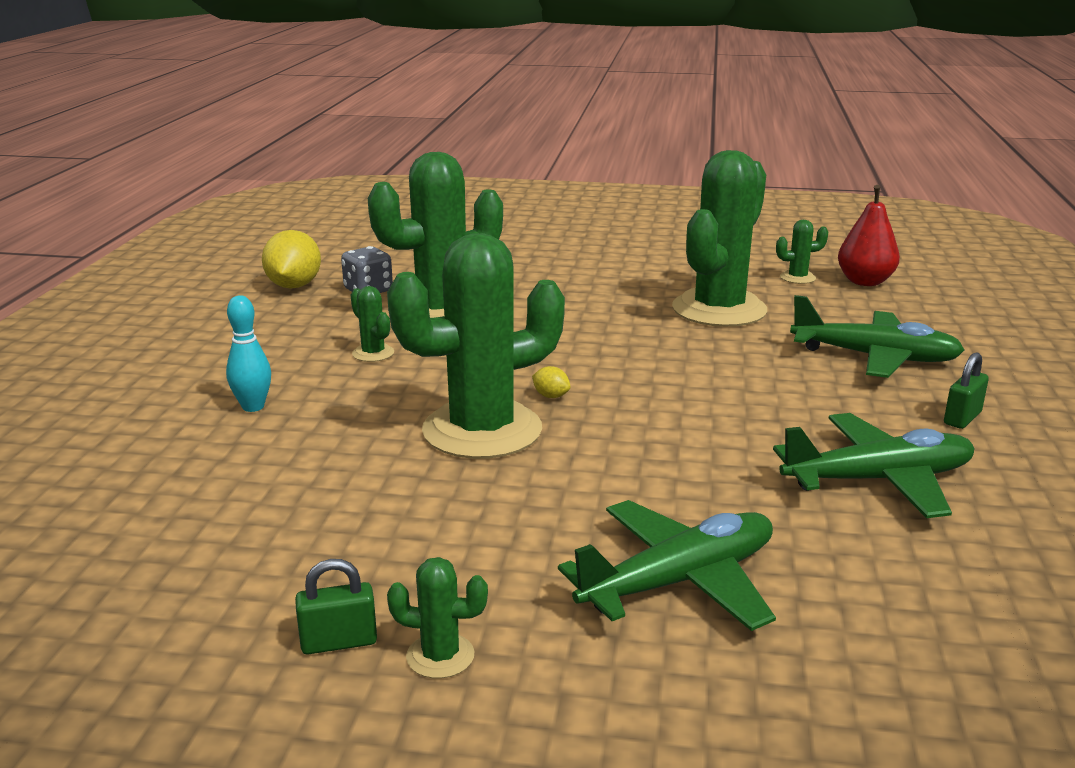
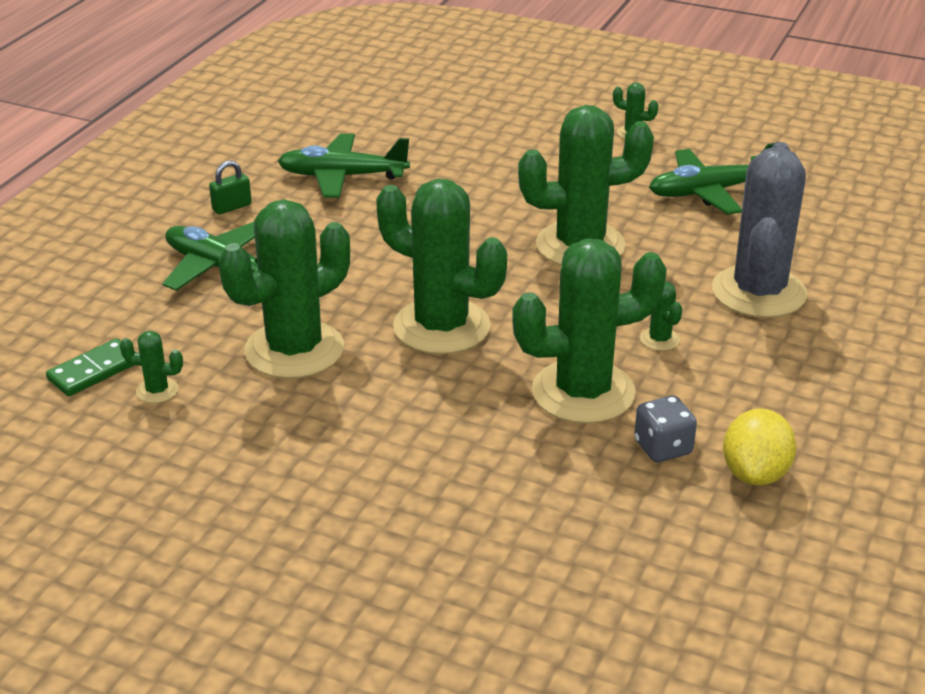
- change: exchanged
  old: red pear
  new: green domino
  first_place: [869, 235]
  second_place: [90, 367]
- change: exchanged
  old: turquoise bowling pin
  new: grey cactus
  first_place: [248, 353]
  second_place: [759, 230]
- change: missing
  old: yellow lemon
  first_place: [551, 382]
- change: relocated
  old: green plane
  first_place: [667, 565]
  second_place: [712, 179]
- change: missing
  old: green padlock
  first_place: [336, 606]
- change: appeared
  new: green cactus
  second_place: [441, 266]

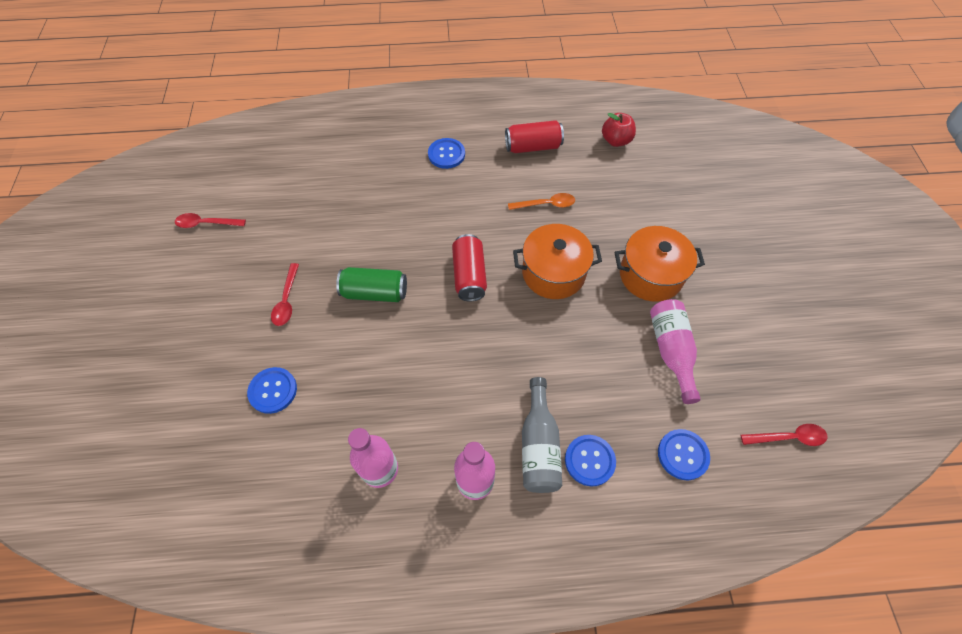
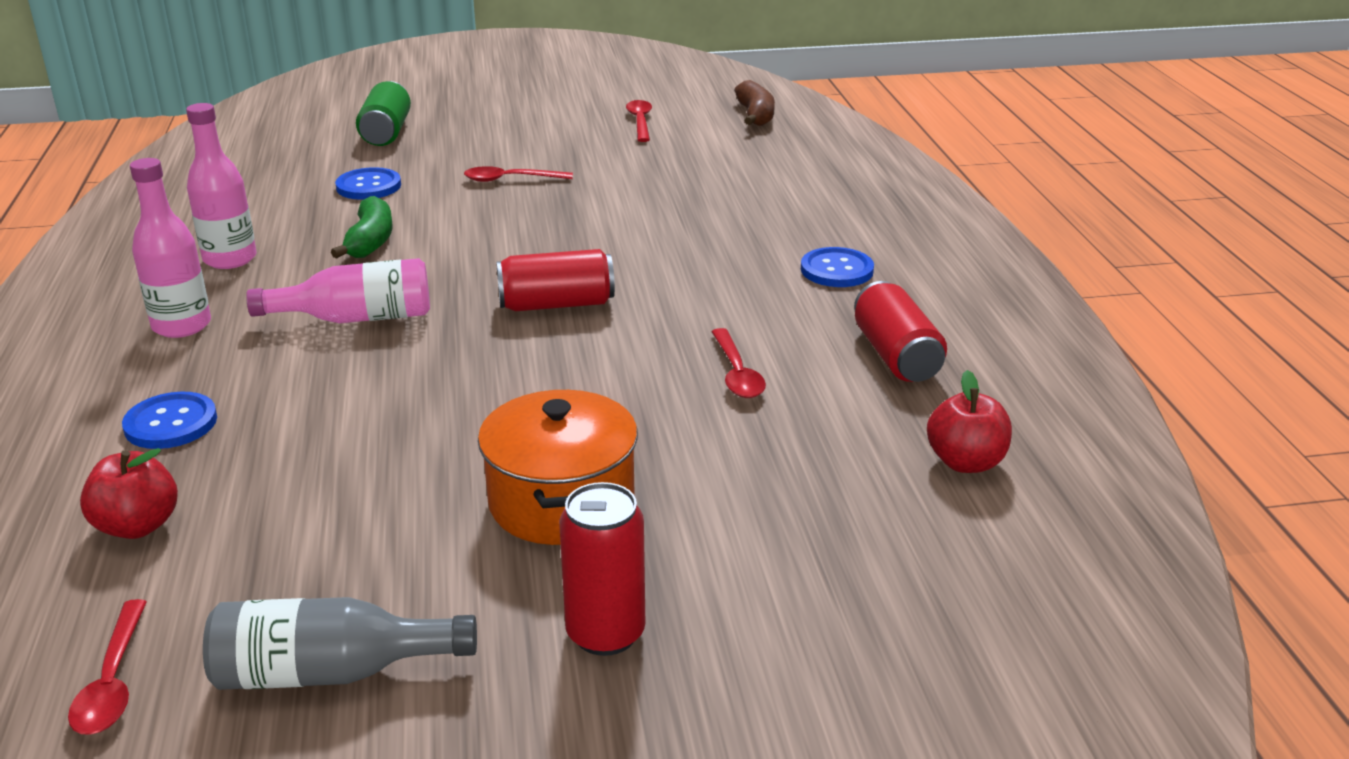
- change: colour
  old: orange spoon
  new: red spoon
  first_place: [541, 201]
  second_place: [738, 363]
- change: missing
  old: orange pot
  first_place: [557, 261]
- change: relocated
  old: green can
  first_place: [371, 284]
  second_place: [383, 113]
- change: relocated
  old: pink bottle
  first_place: [675, 351]
  second_place: [338, 290]
- change: relocated
  old: grey bottle
  first_place: [542, 435]
  second_place: [340, 643]
- change: exchanged
  old: blue button
  new: red apple
  first_place: [684, 454]
  second_place: [129, 493]
- change: appeared
  new: brown banana
  second_place: [754, 103]
- change: appeared
  new: green banana
  second_place: [362, 227]
- change: appeared
  new: red can
  second_place: [602, 569]

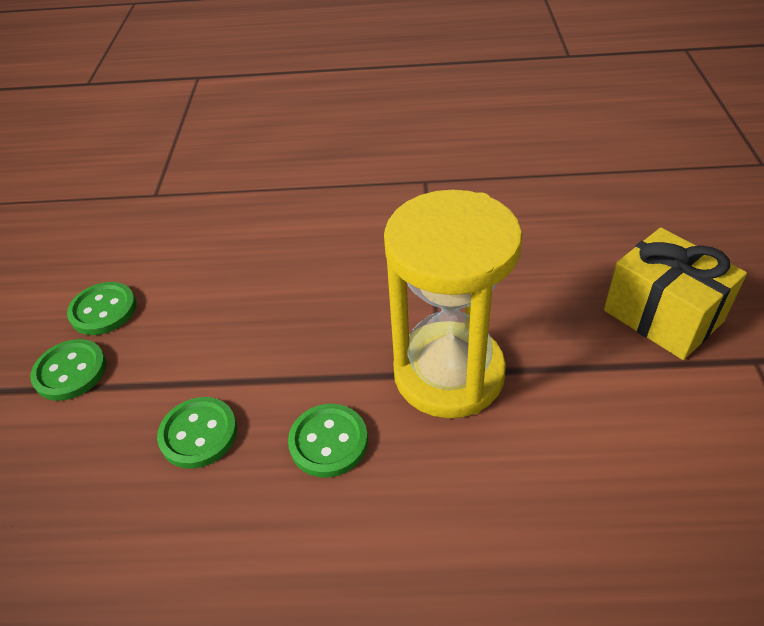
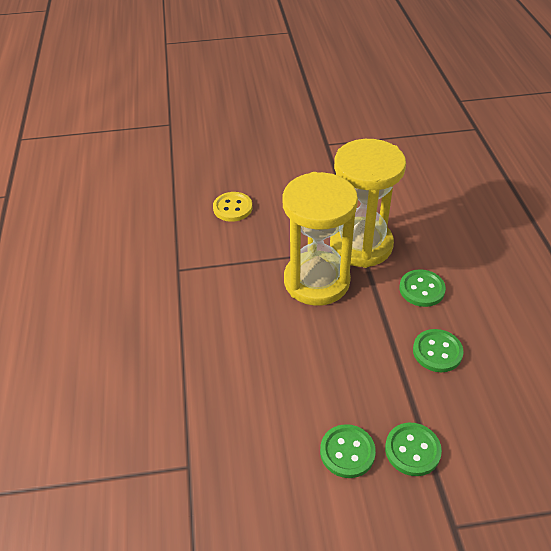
- change: missing
  old: yellow gift
  first_place: [675, 294]
- change: appeared
  new: yellow hourglass
  second_place: [320, 239]
- change: appeared
  new: yellow button
  second_place: [232, 207]

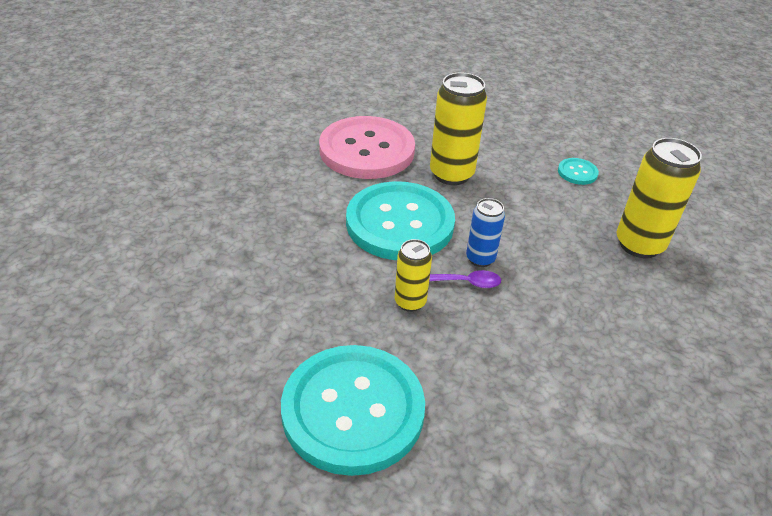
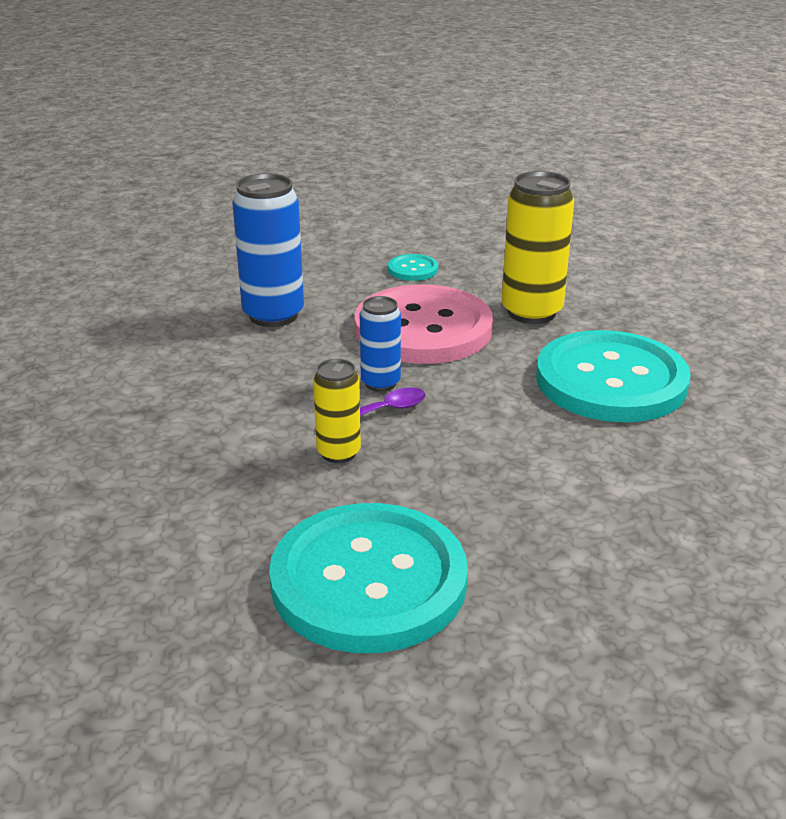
- change: colour
  old: yellow can
  new: blue can
  first_place: [458, 128]
  second_place: [268, 250]
- change: relocated
  old: pink button
  first_place: [367, 147]
  second_place: [423, 324]
- change: relocated
  old: turquoise button
  first_place: [400, 220]
  second_place: [613, 376]

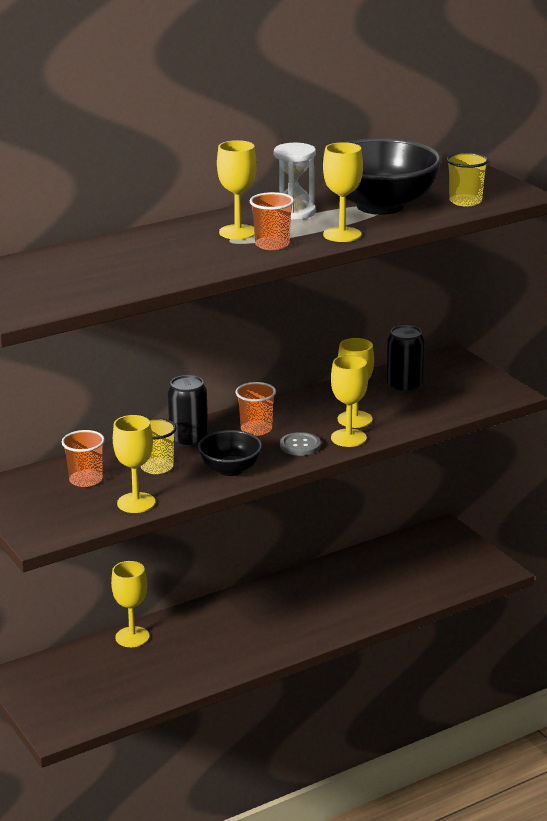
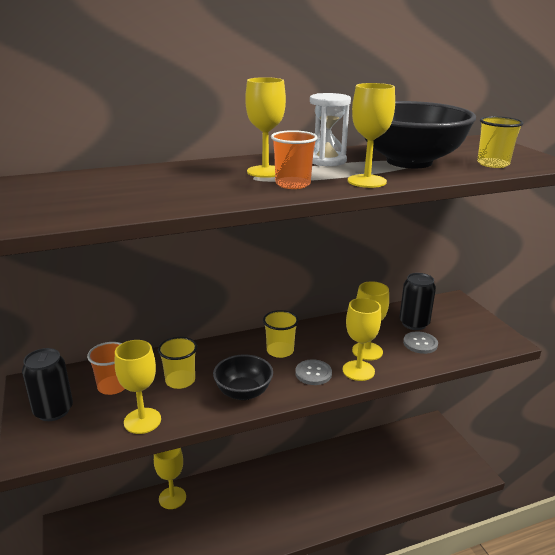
- change: relocated
  old: black can
  first_place: [188, 411]
  second_place: [47, 384]
- change: colour
  old: orange cup
  new: yellow cup
  first_place: [255, 409]
  second_place: [281, 334]
- change: appeared
  new: grey button
  second_place: [420, 342]

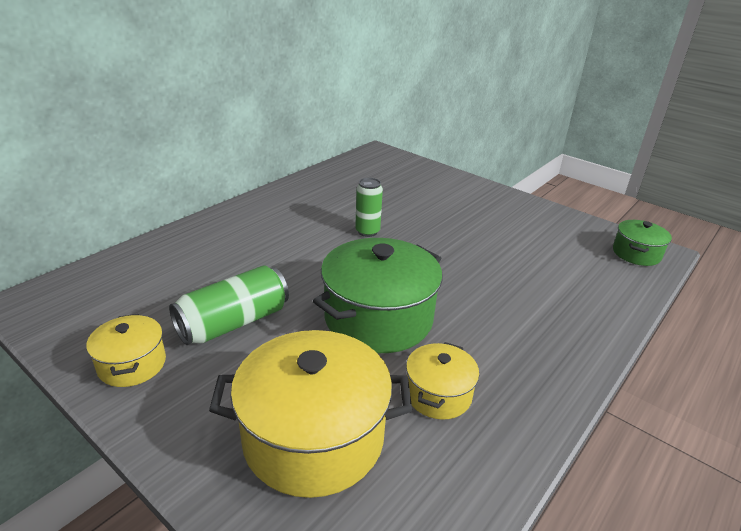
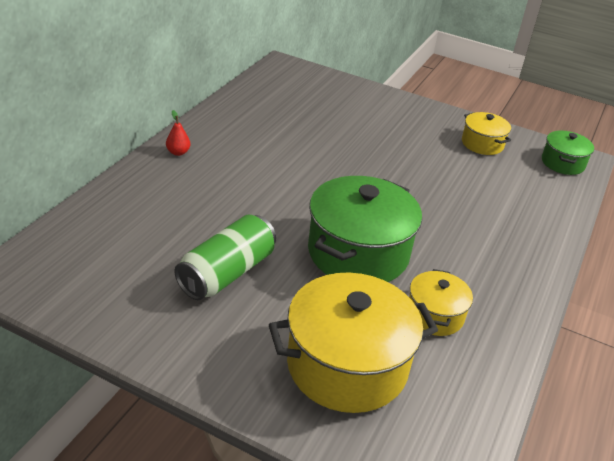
- change: missing
  old: green can
  first_place: [369, 207]
- change: relocated
  old: yellow pot
  first_place: [126, 350]
  second_place: [486, 133]
- change: appeared
  new: red pear
  second_place: [178, 133]

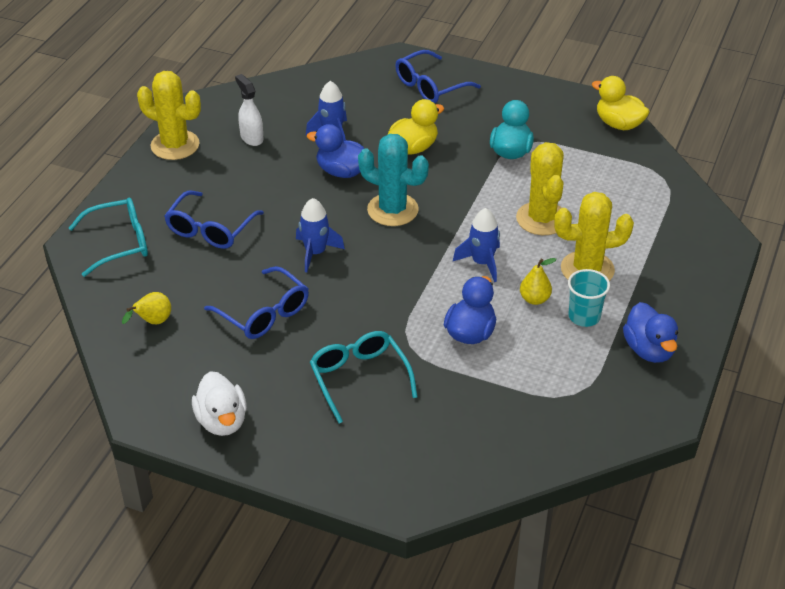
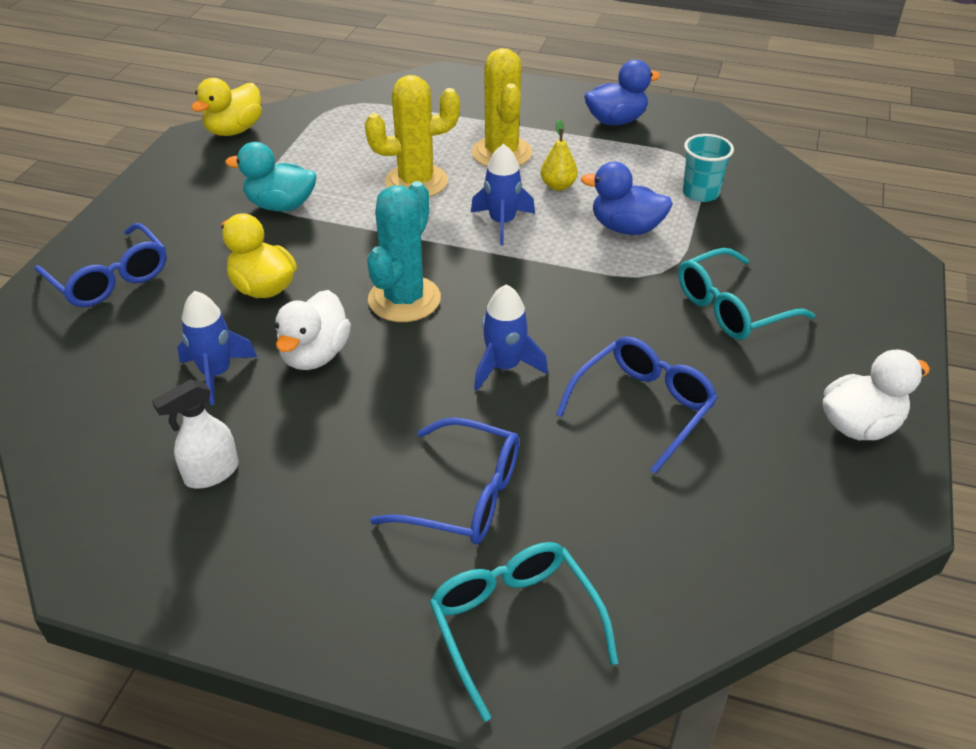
- change: missing
  old: yellow cactus
  first_place: [169, 115]
- change: colour
  old: blue duck
  new: white duck
  first_place: [335, 151]
  second_place: [313, 330]
- change: relocated
  old: turquoise cup
  first_place: [589, 298]
  second_place: [708, 168]
- change: missing
  old: yellow pear
  first_place: [146, 308]

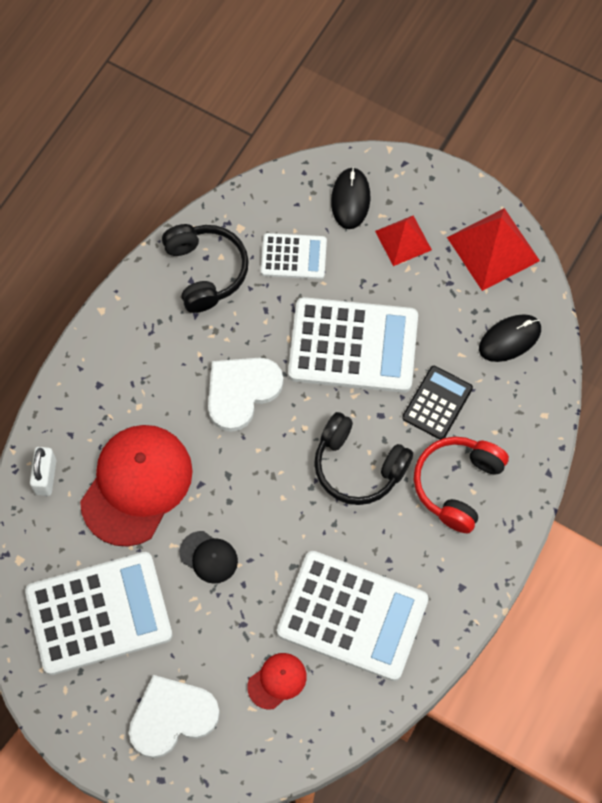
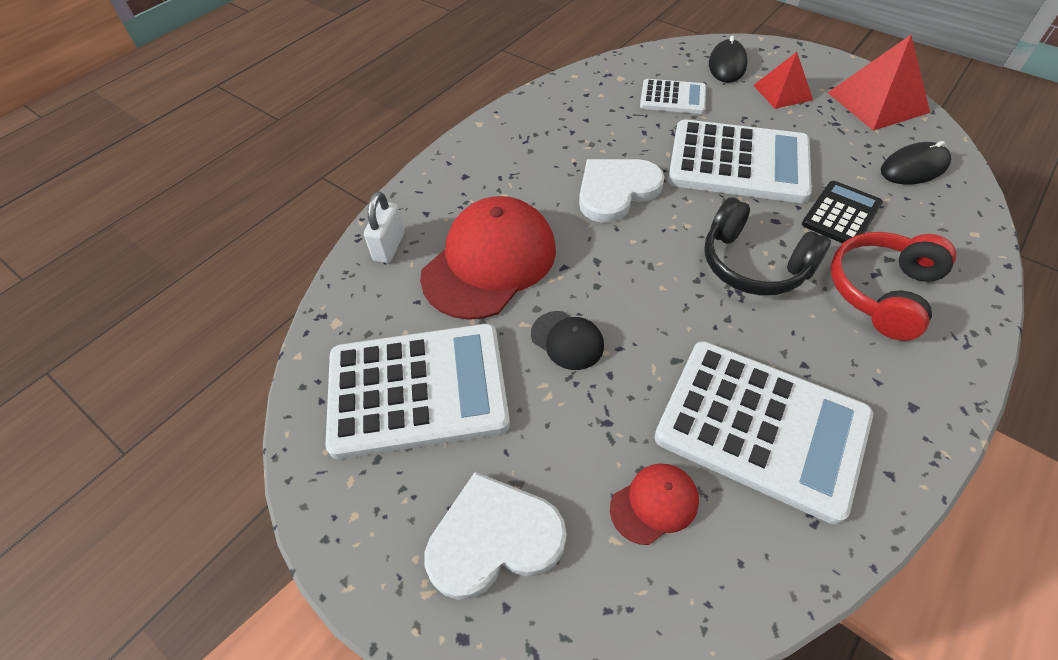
- change: missing
  old: black headphones
  first_place: [205, 268]

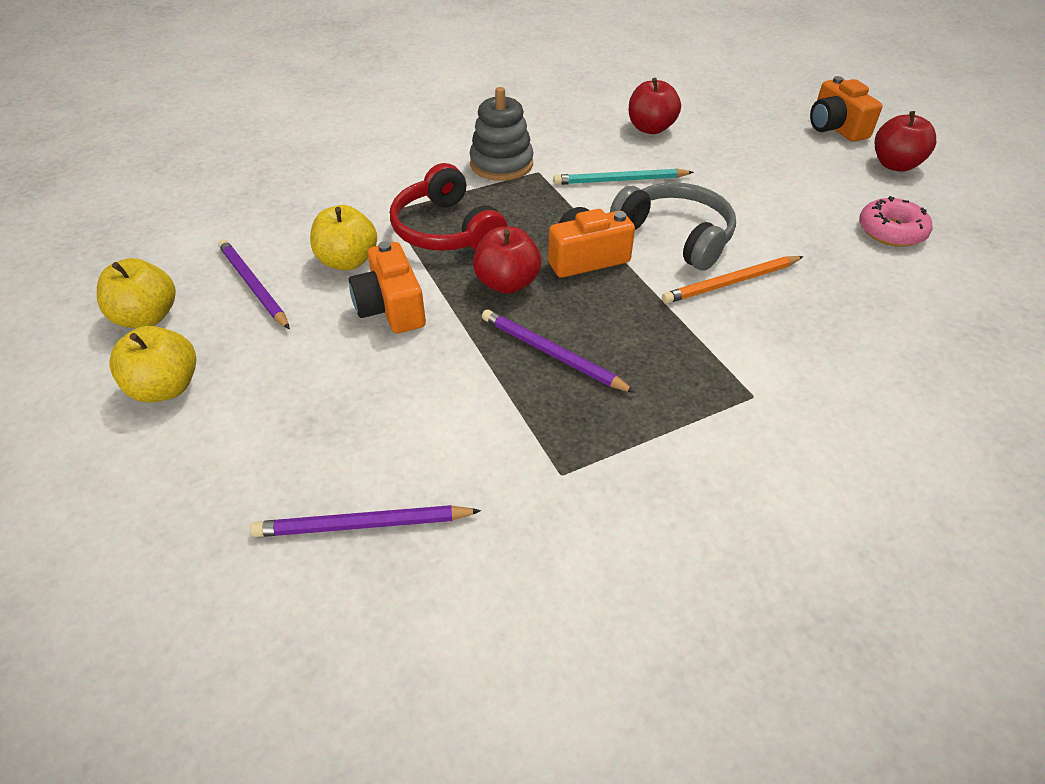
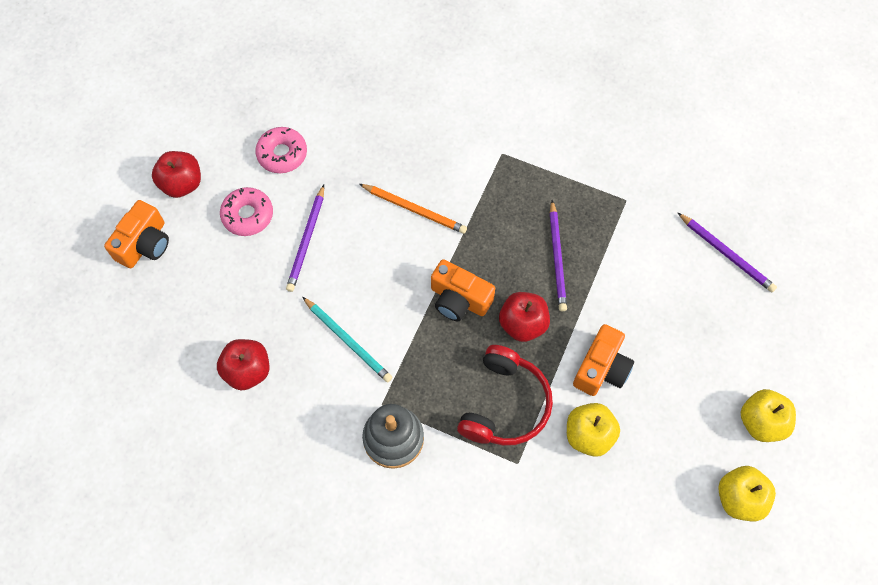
- change: missing
  old: grey headphones
  first_place: [673, 226]
- change: relocated
  old: purple pencil
  first_place: [254, 284]
  second_place: [305, 238]
- change: appeared
  new: pink donut
  second_place: [246, 211]

